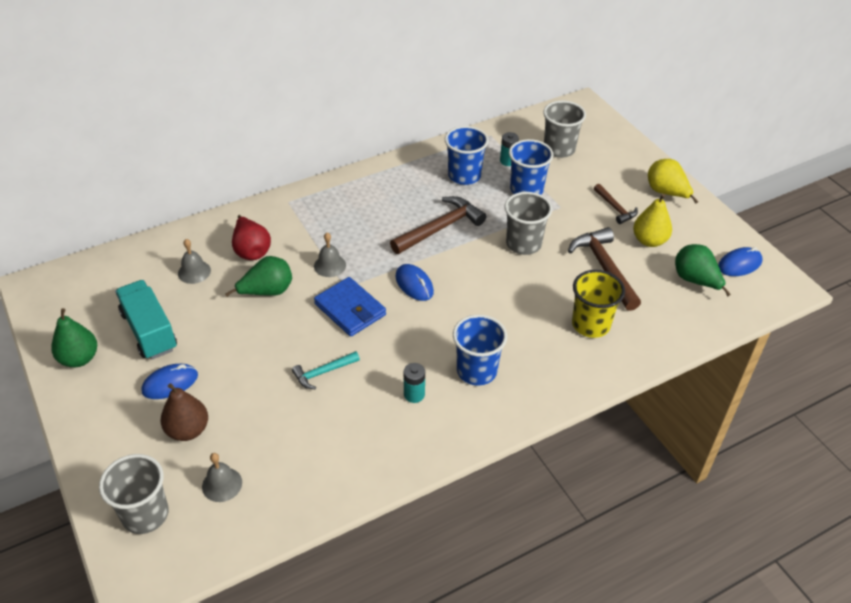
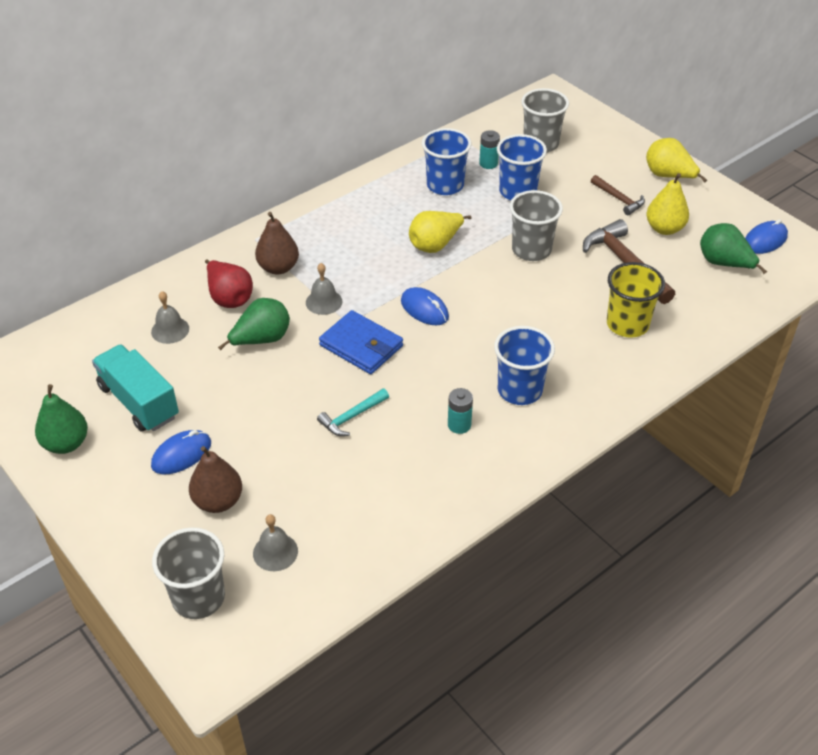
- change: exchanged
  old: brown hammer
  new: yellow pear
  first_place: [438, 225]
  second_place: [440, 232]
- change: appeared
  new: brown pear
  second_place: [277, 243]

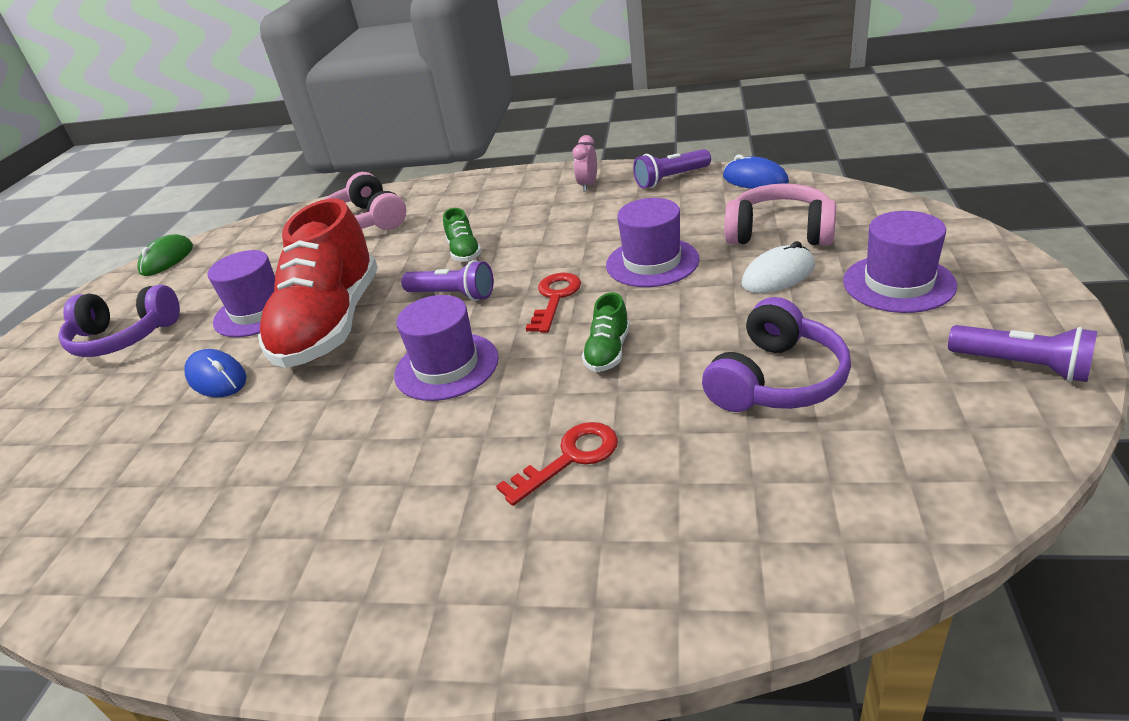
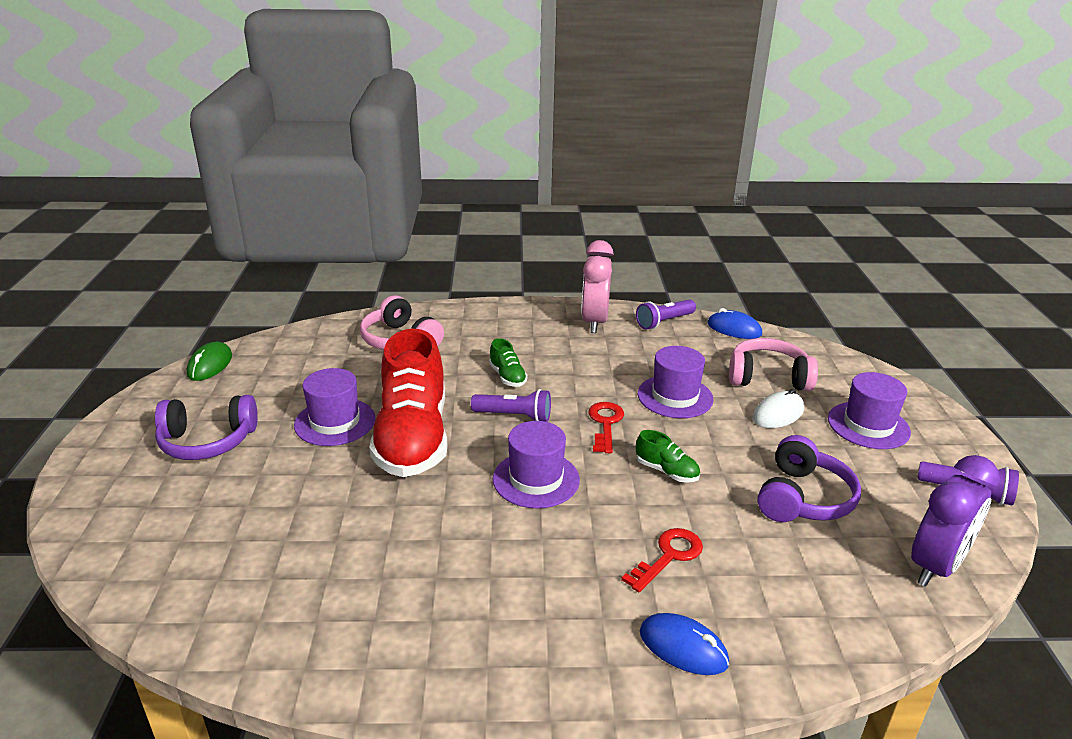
- change: size
  old: pink clock
  first_place: [585, 163]
  second_place: [597, 286]
  factor: 1.97
- change: spun
  old: green shoe
  first_place: [606, 332]
  second_place: [668, 456]
  degrees: -60
- change: relocated
  old: blue mouse
  first_place: [215, 373]
  second_place: [684, 644]
- change: appeared
  new: purple clock
  second_place: [955, 521]

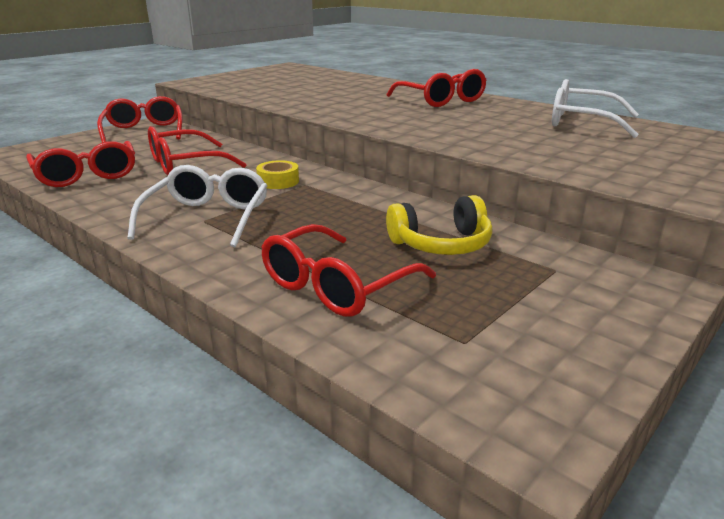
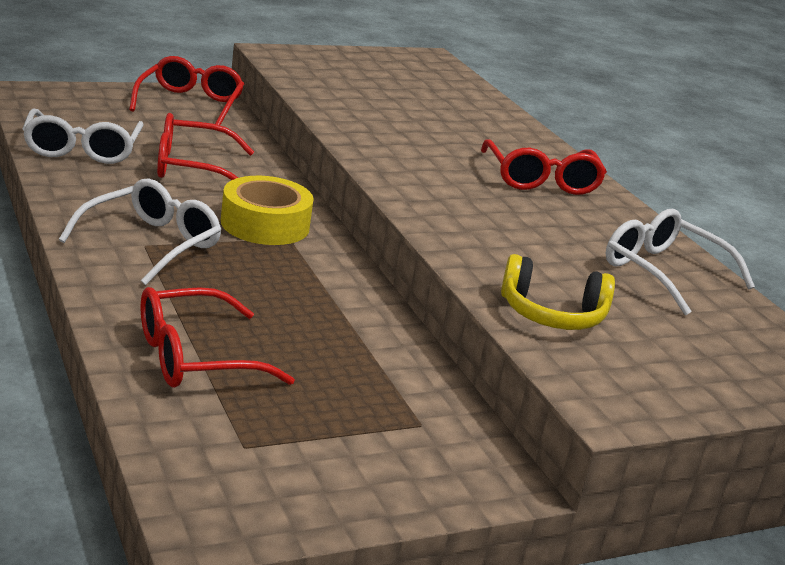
- change: colour
  old: red glasses
  new: white glasses
  first_place: [80, 164]
  second_place: [83, 136]
- change: size
  old: yellow tape
  first_place: [277, 174]
  second_place: [267, 210]
  factor: 1.79
- change: relocated
  old: yellow headphones
  first_place: [439, 225]
  second_place: [558, 292]

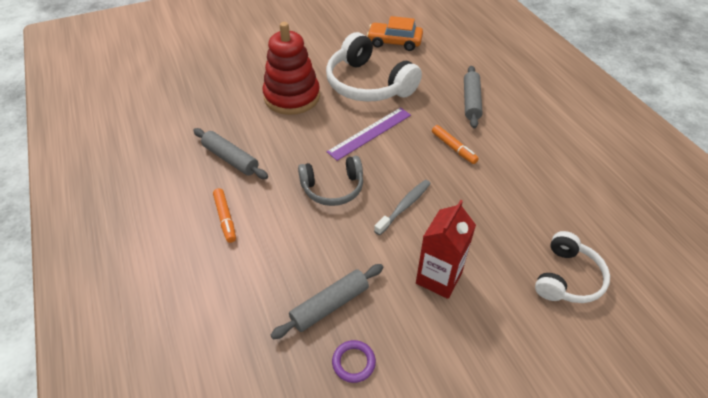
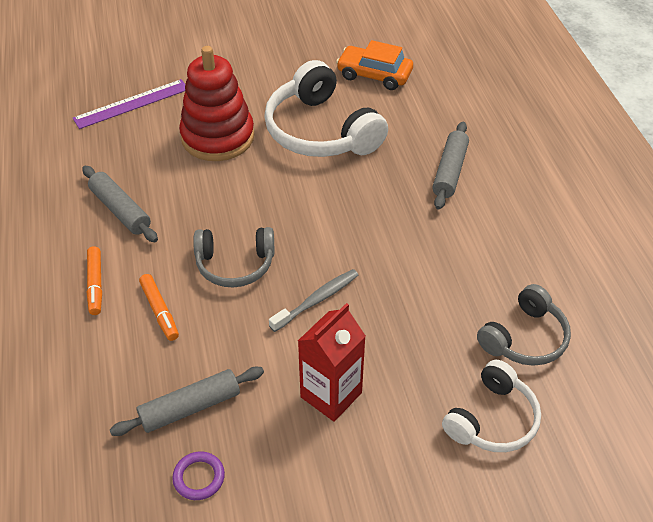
- change: relocated
  old: purple ruler
  first_place: [369, 134]
  second_place: [129, 104]
- change: relocated
  old: orange marker
  first_place: [455, 144]
  second_place: [159, 307]
- change: appeared
  new: grey headphones
  second_place: [524, 325]

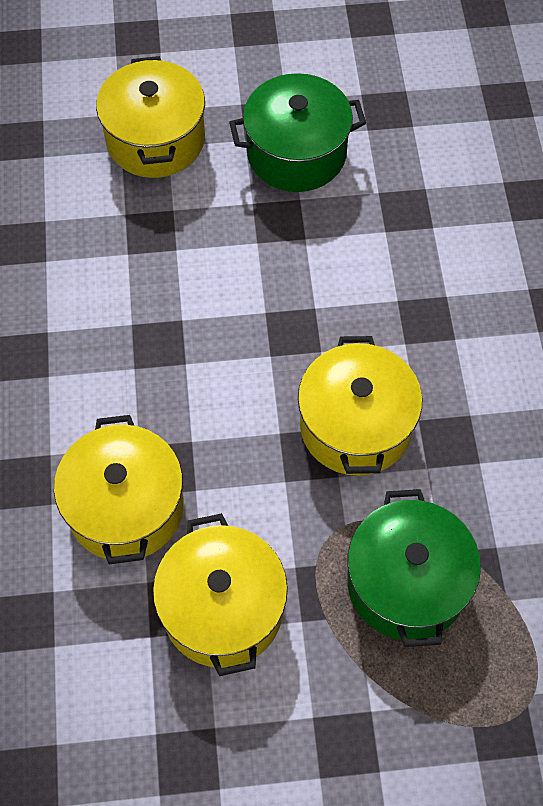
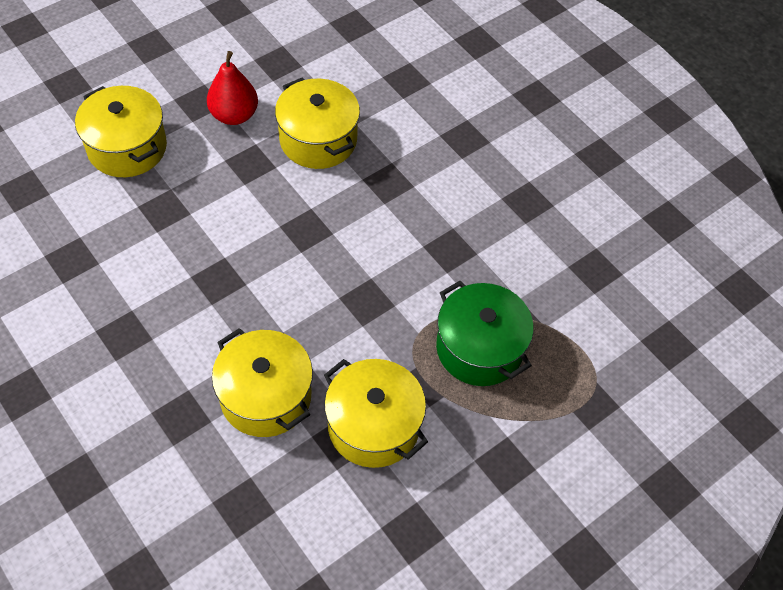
- change: exchanged
  old: green pot
  new: red pear
  first_place: [297, 132]
  second_place: [232, 88]
- change: relocated
  old: yellow pot
  first_place: [360, 406]
  second_place: [317, 123]

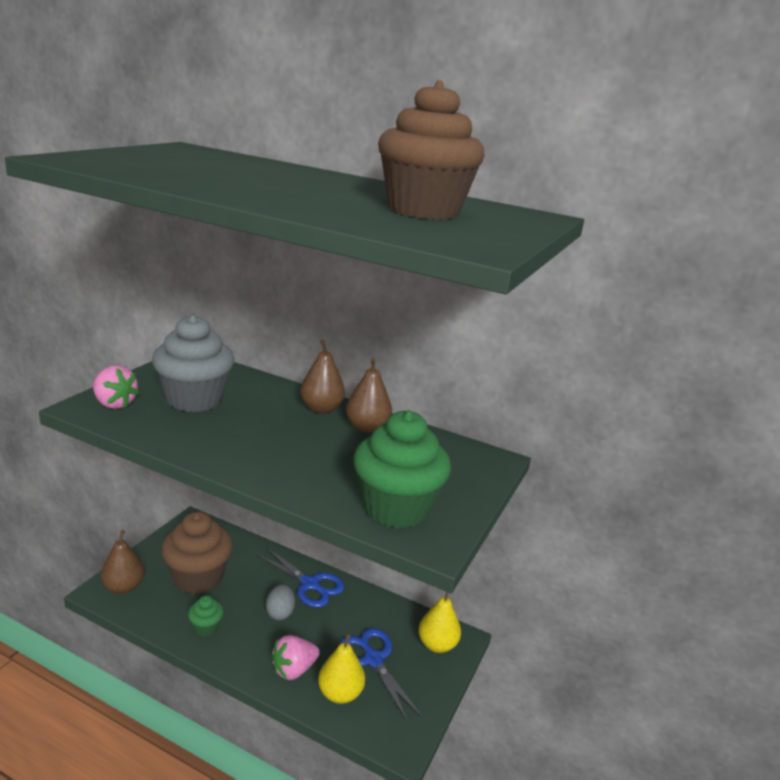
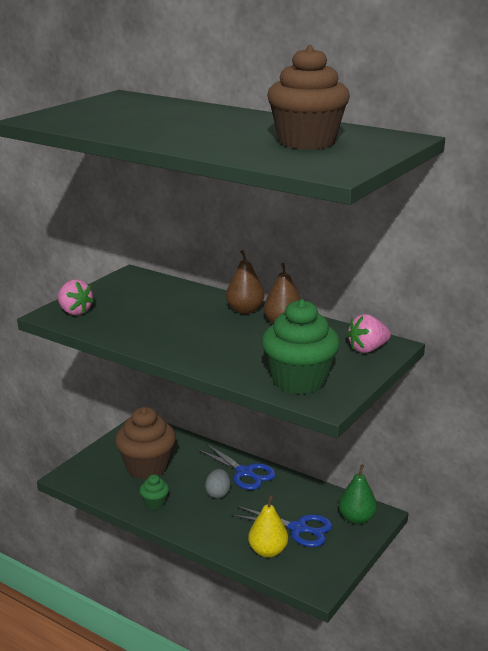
- change: missing
  old: grey cupcake
  first_place: [193, 363]
- change: missing
  old: brown pear
  first_place: [123, 562]
- change: colour
  old: yellow pear
  new: green pear
  first_place: [439, 622]
  second_place: [358, 494]
- change: spun
  old: blue scissors
  first_place: [380, 675]
  second_place: [282, 526]
  degrees: 135
- change: relocated
  old: pink strawberry
  first_place: [295, 657]
  second_place: [369, 333]

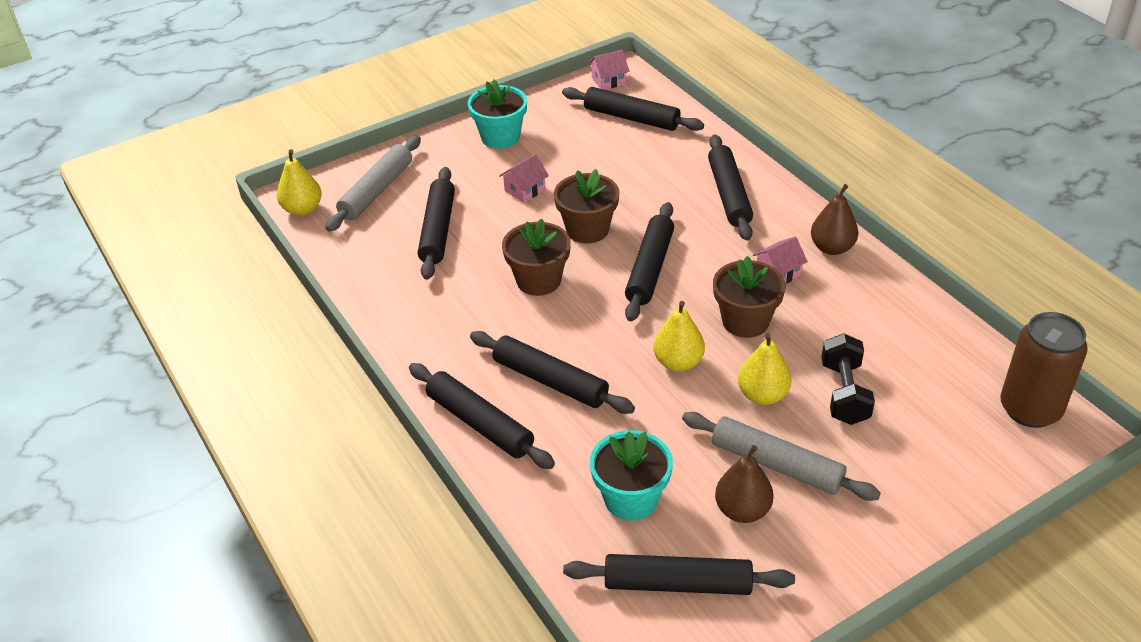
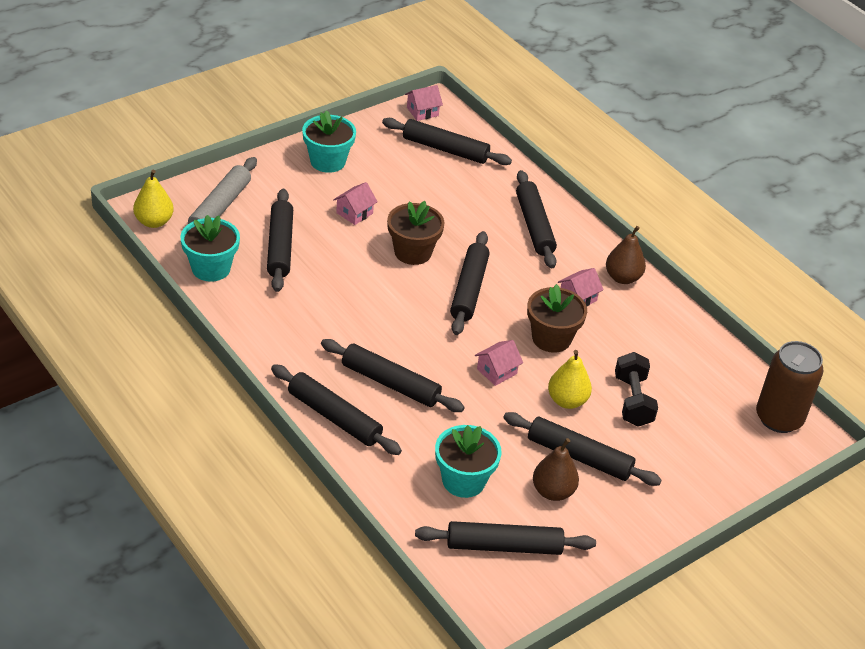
- change: missing
  old: brown flower pot
  first_place: [536, 257]
- change: exchanged
  old: yellow pear
  new: pink house
  first_place: [679, 336]
  second_place: [499, 363]
- change: colour
  old: grey rolling pin
  new: black rolling pin
  first_place: [781, 456]
  second_place: [582, 449]
- change: appeared
  new: turquoise flower pot
  second_place: [210, 248]

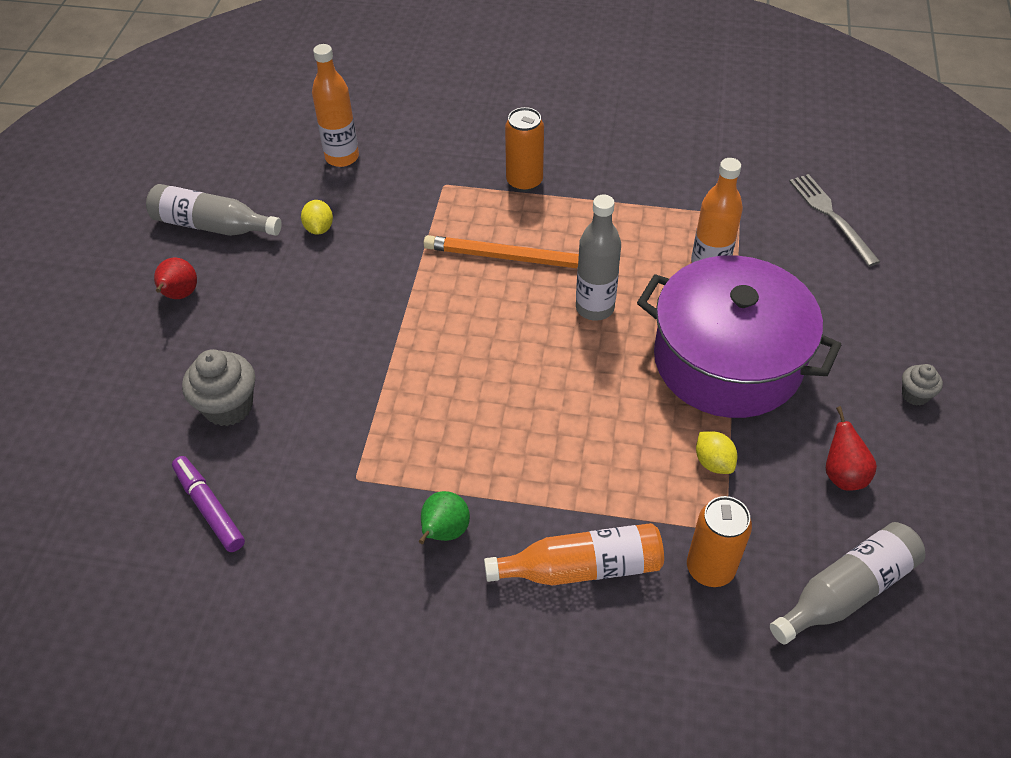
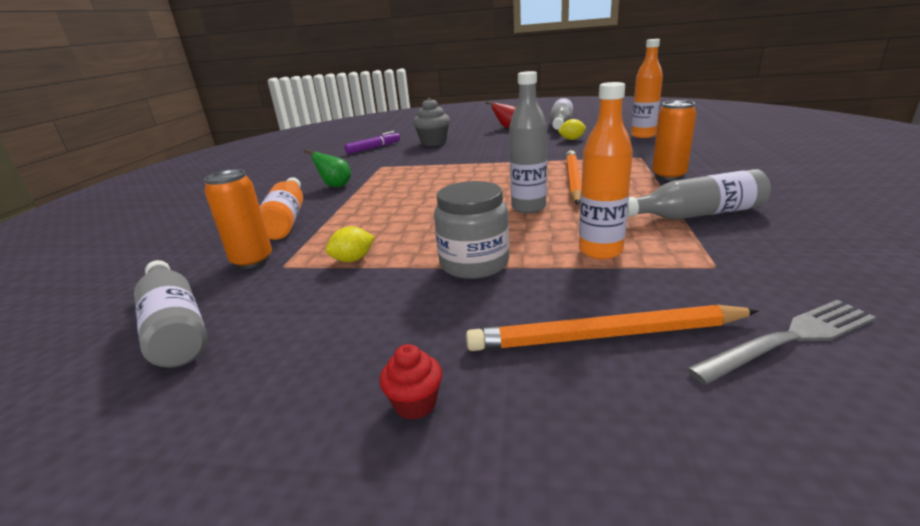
- change: exchanged
  old: purple pot
  new: grey jar
  first_place: [739, 336]
  second_place: [471, 230]
- change: colour
  old: grey cupcake
  new: red cupcake
  first_place: [922, 385]
  second_place: [410, 382]
- change: missing
  old: red pear
  first_place: [851, 448]
- change: appeared
  new: grey bottle
  second_place: [699, 194]
- change: appeared
  new: orange pencil
  second_place: [612, 328]

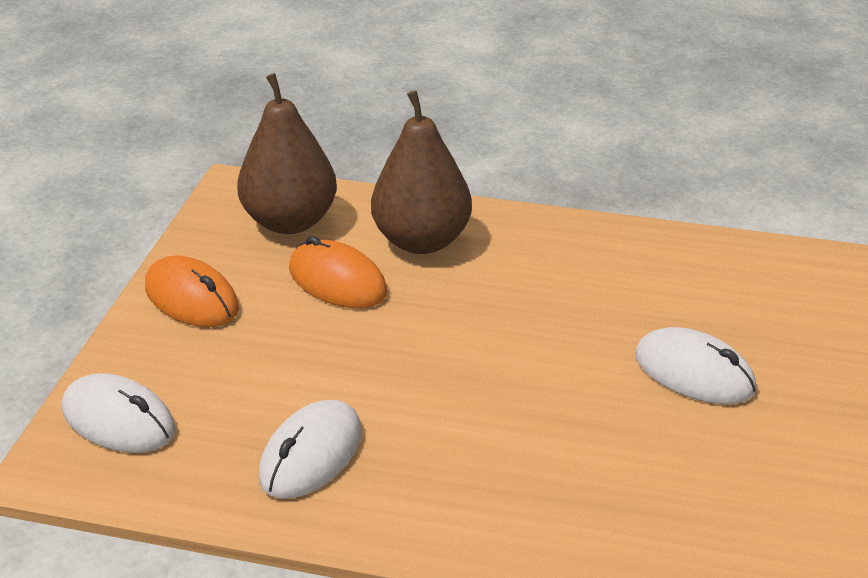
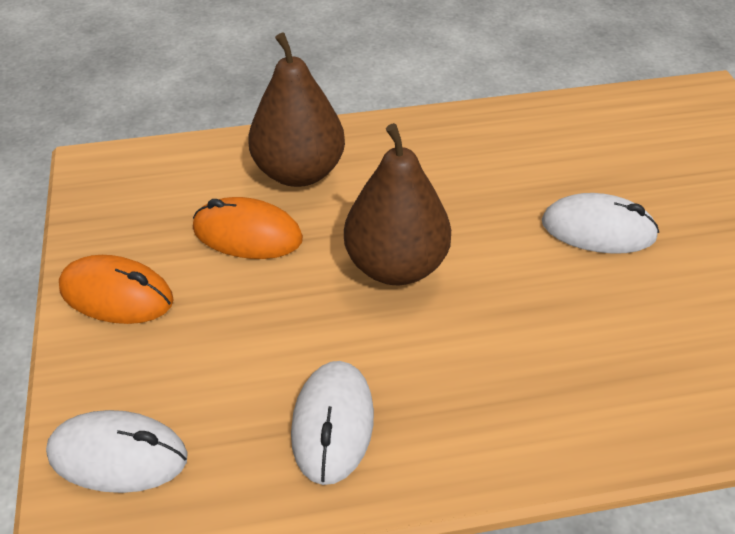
- change: relocated
  old: brown pear
  first_place: [287, 153]
  second_place: [397, 204]

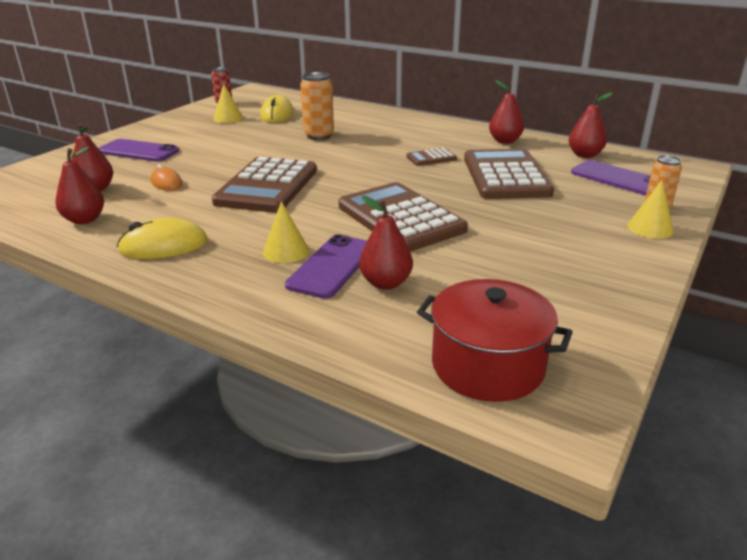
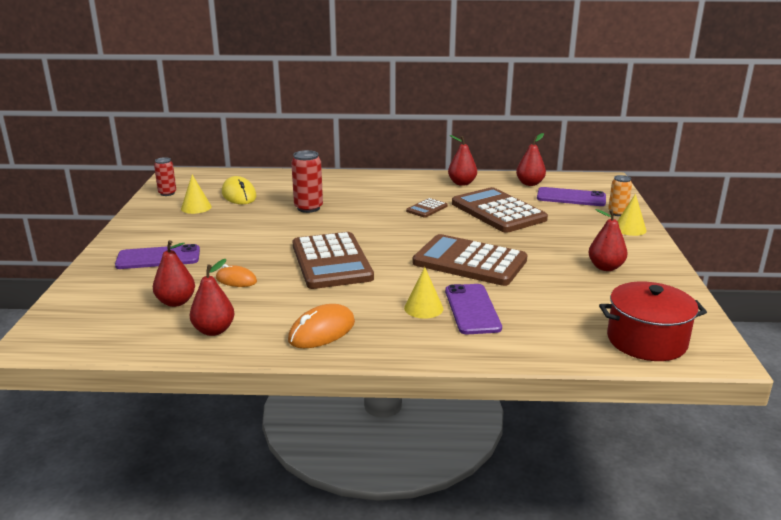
- change: colour
  old: orange can
  new: red can
  first_place: [317, 106]
  second_place: [307, 181]
- change: relocated
  old: red pear
  first_place: [386, 243]
  second_place: [608, 240]
- change: colour
  old: yellow mouse
  new: orange mouse
  first_place: [162, 238]
  second_place: [321, 326]

